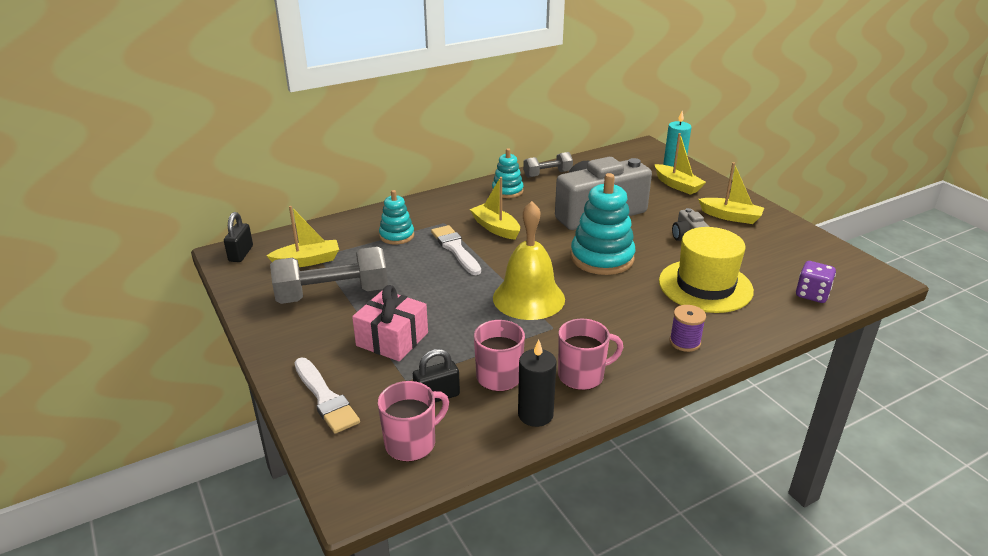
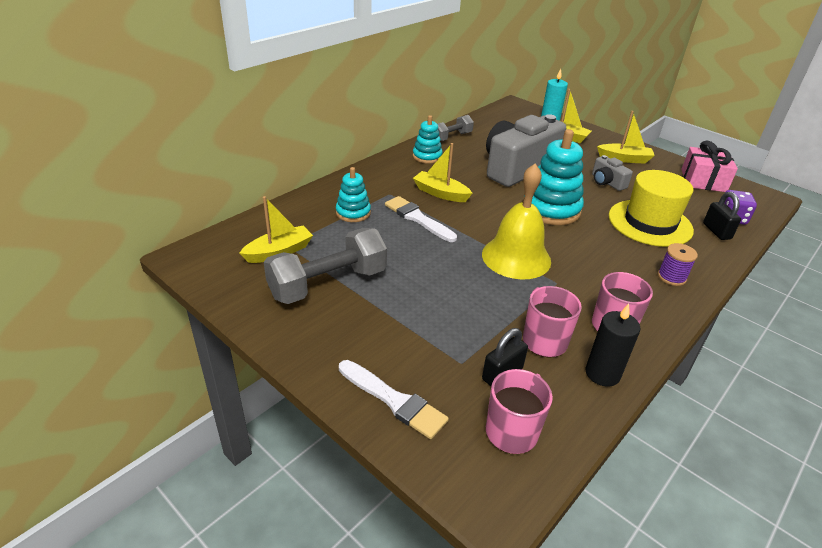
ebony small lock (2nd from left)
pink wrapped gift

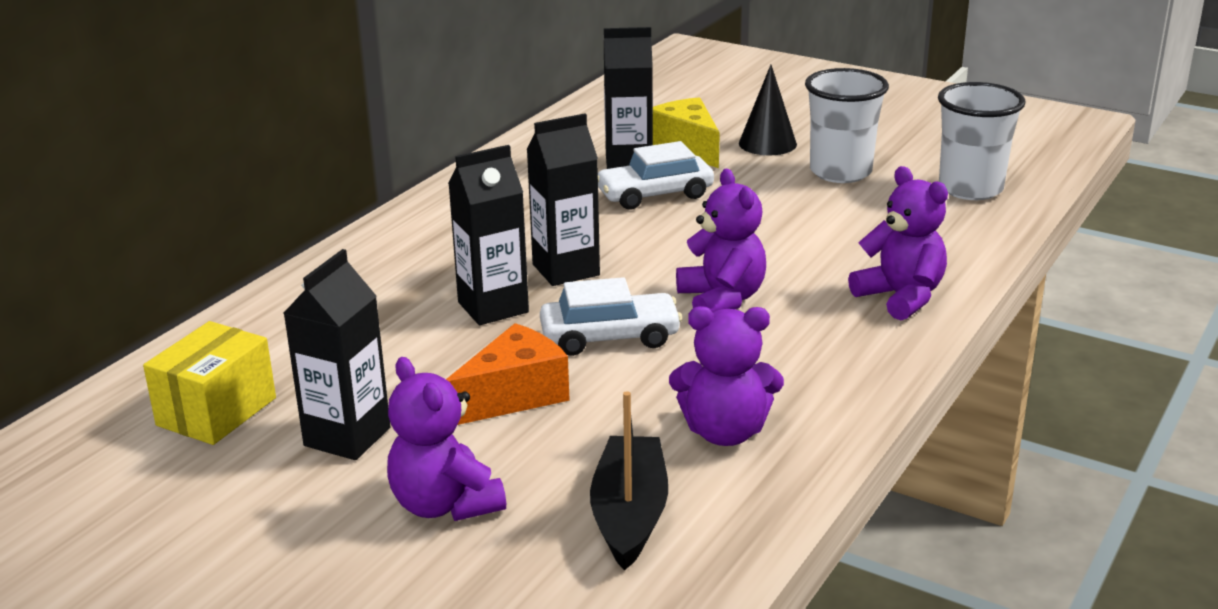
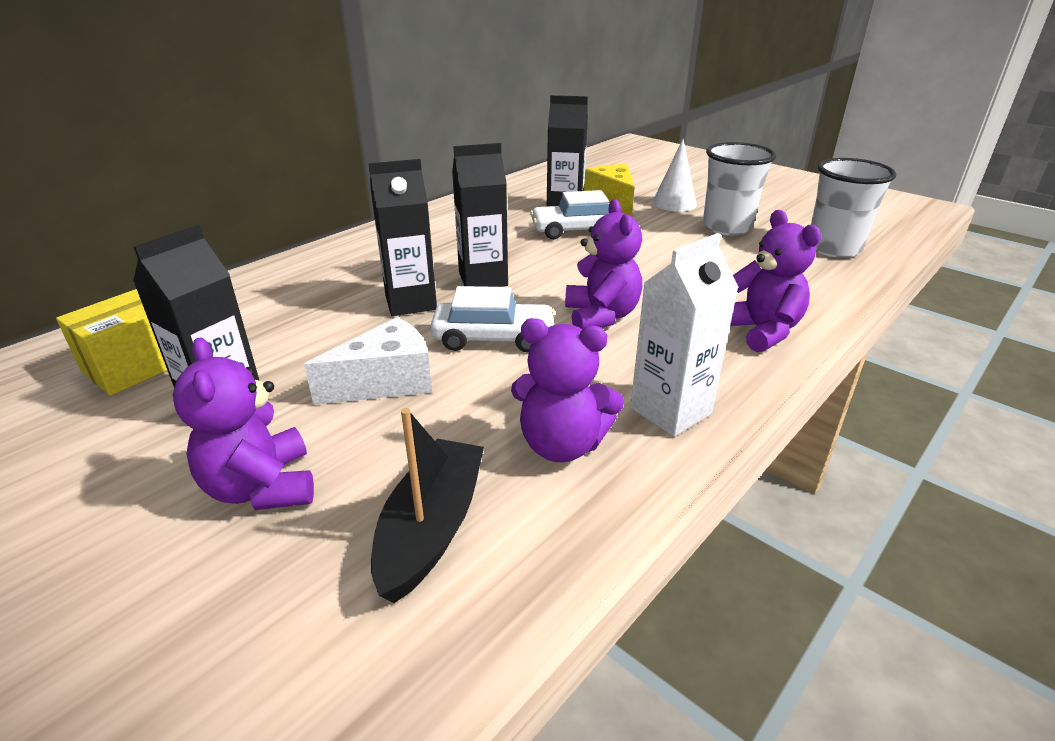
white solid cone
white cheese
white carton

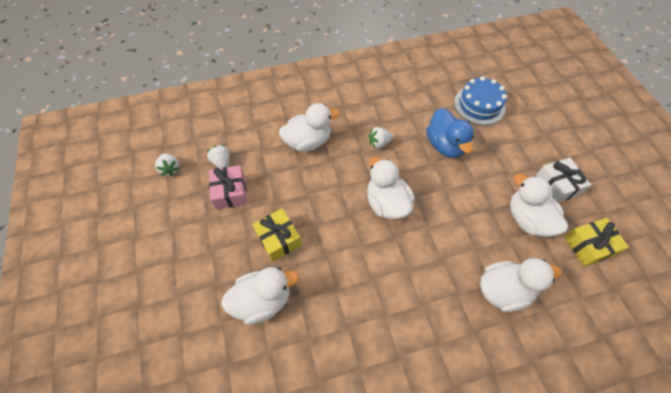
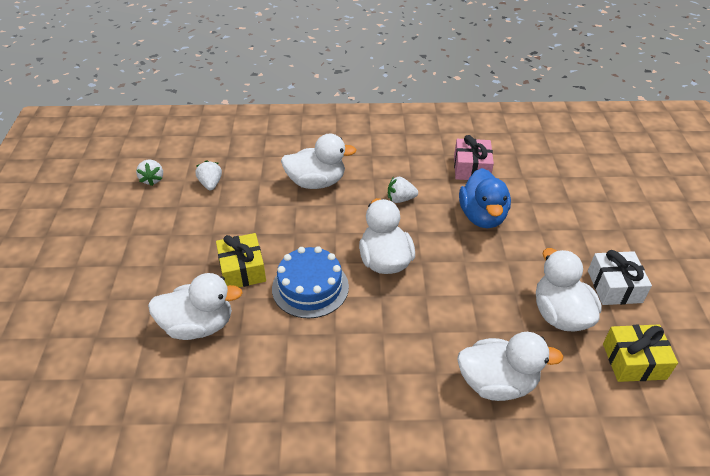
royal blue layer cake
pink wrapped gift

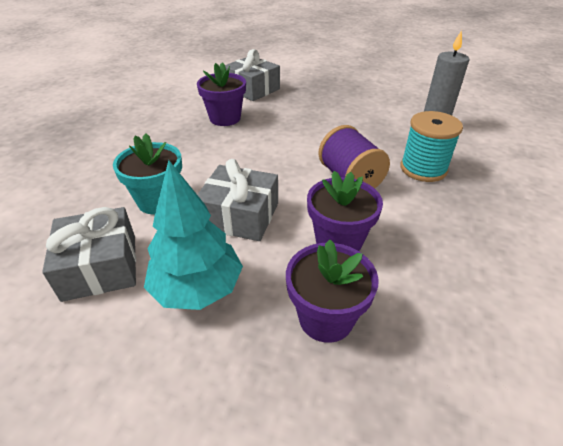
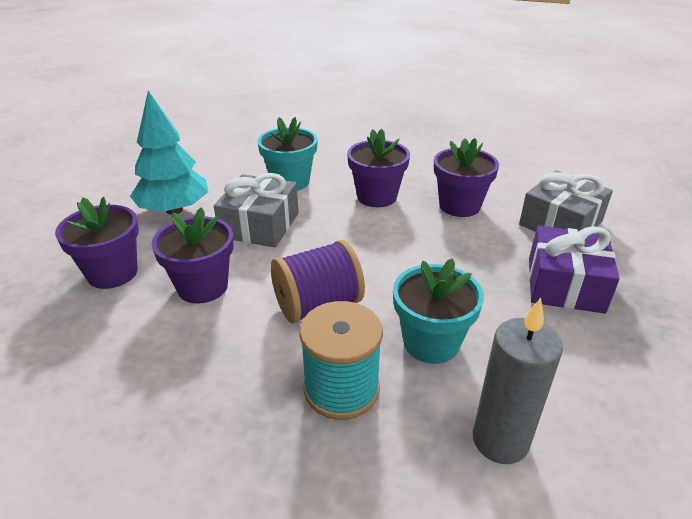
grey wrapped gift (1st from left in the first image)
purple plant pot (3rd from left)
purple wrapped gift
teal plant pot (2nd from left)

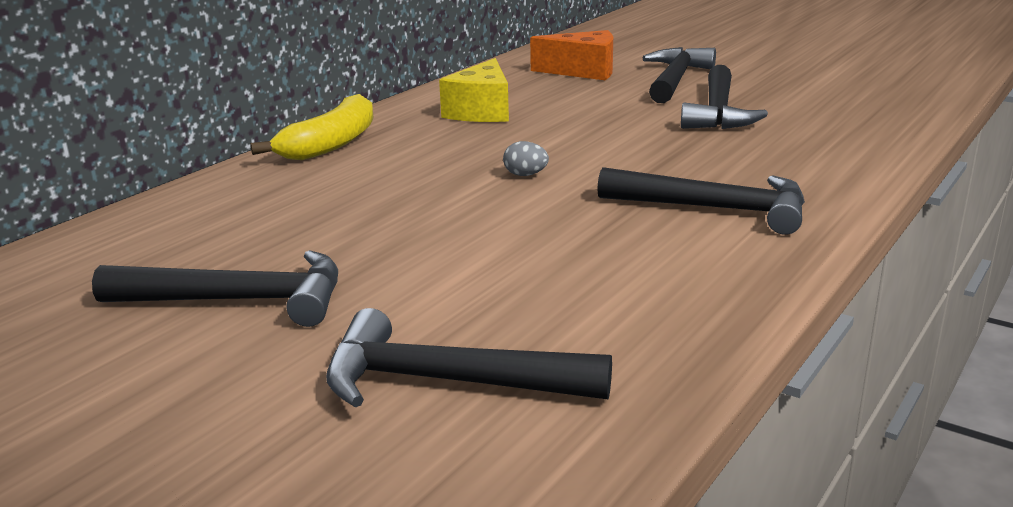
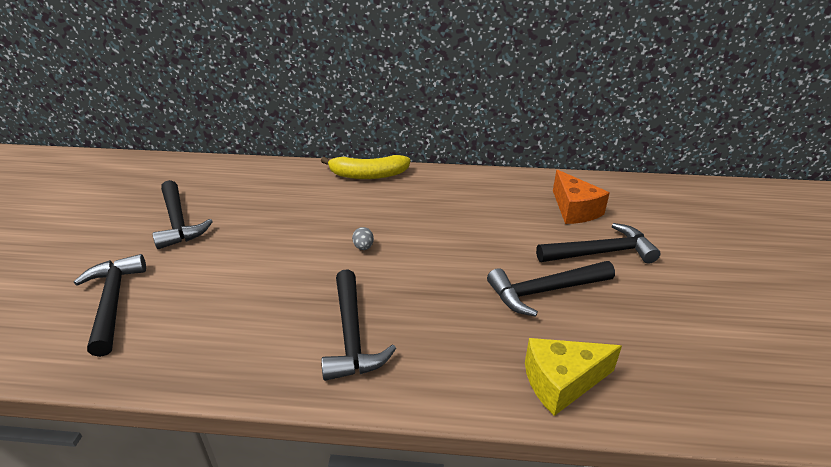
bright yellow cheese

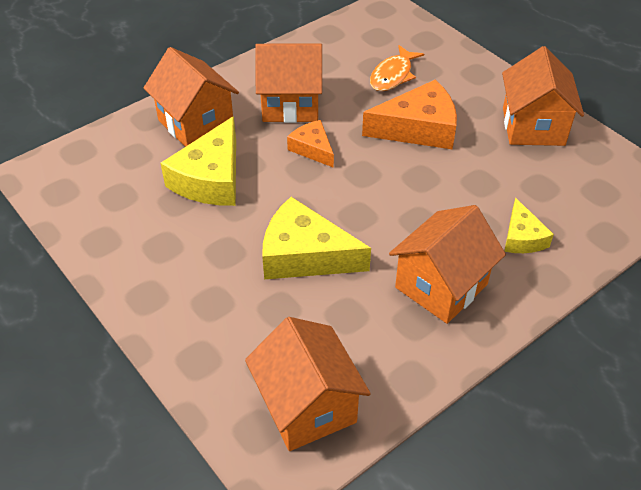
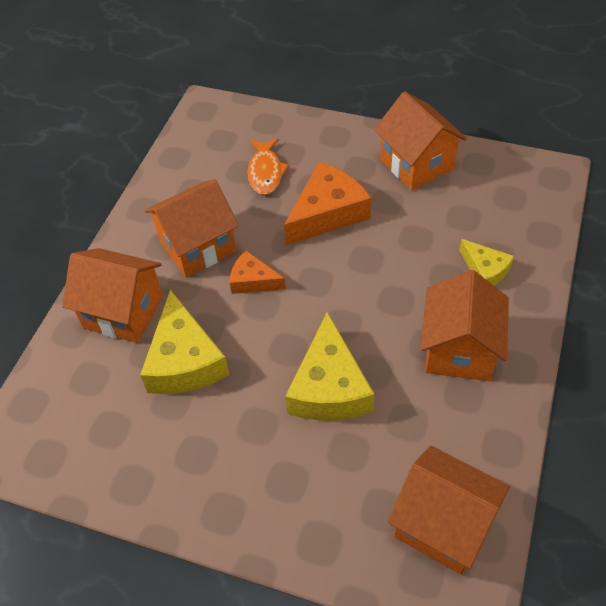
bright yellow cheese (2nd from left)

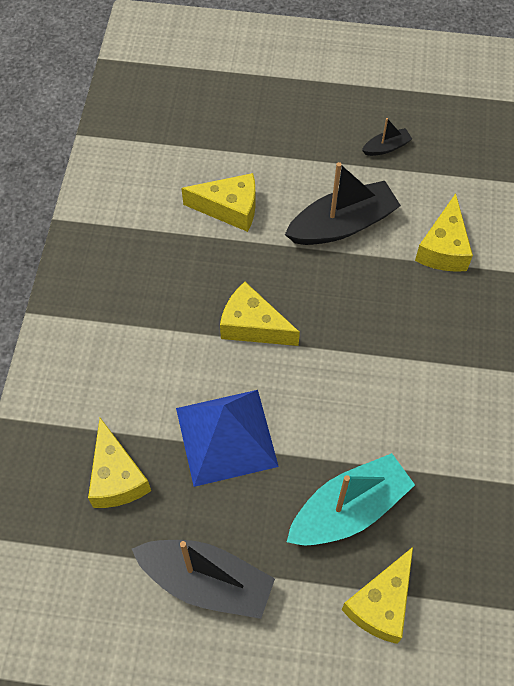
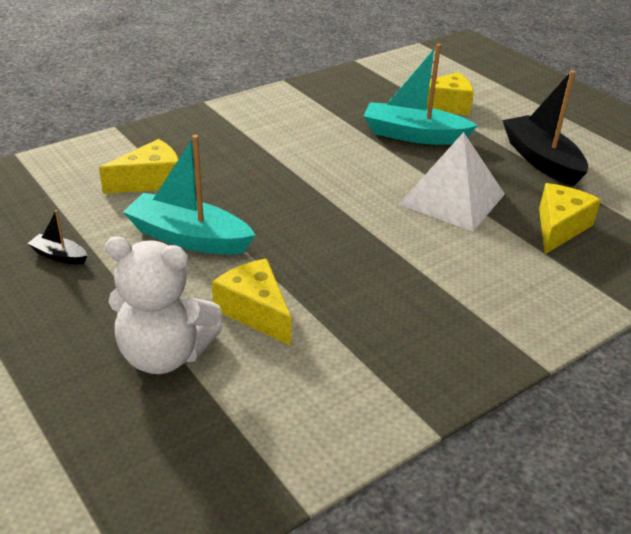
teal sailboat (1st from left)
bright yellow cheese (3rd from left in the first image)
white pyramid
white teddy

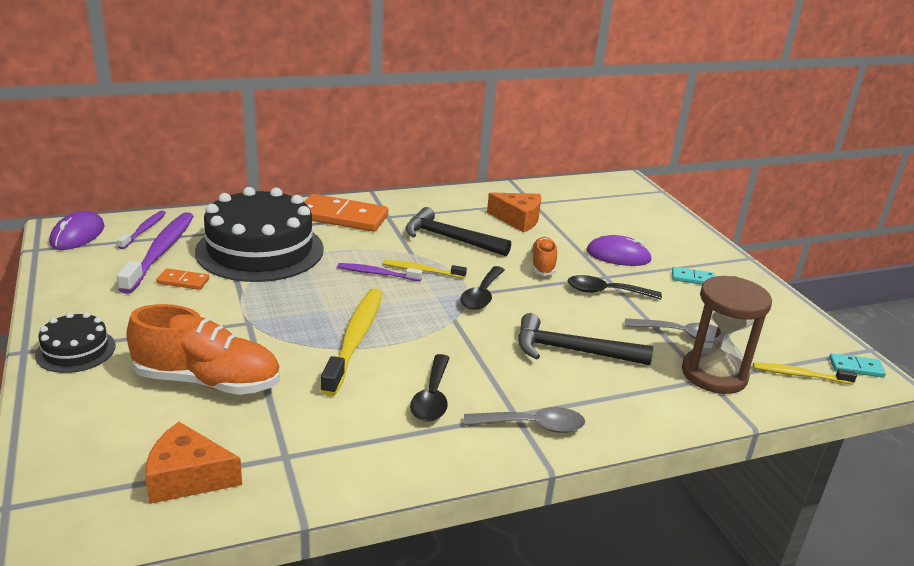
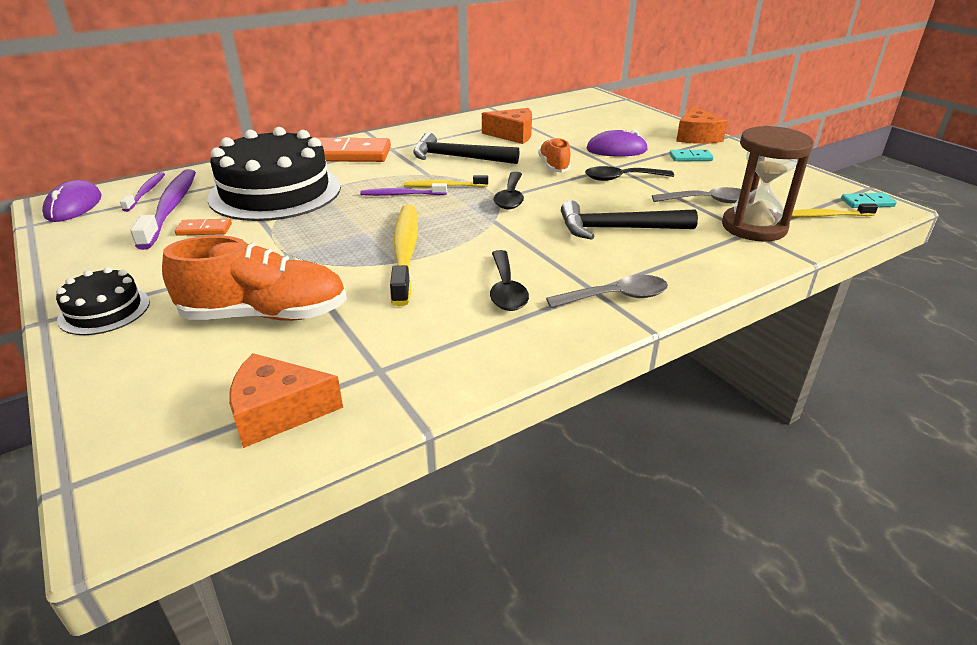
orange cheese (3rd from left)

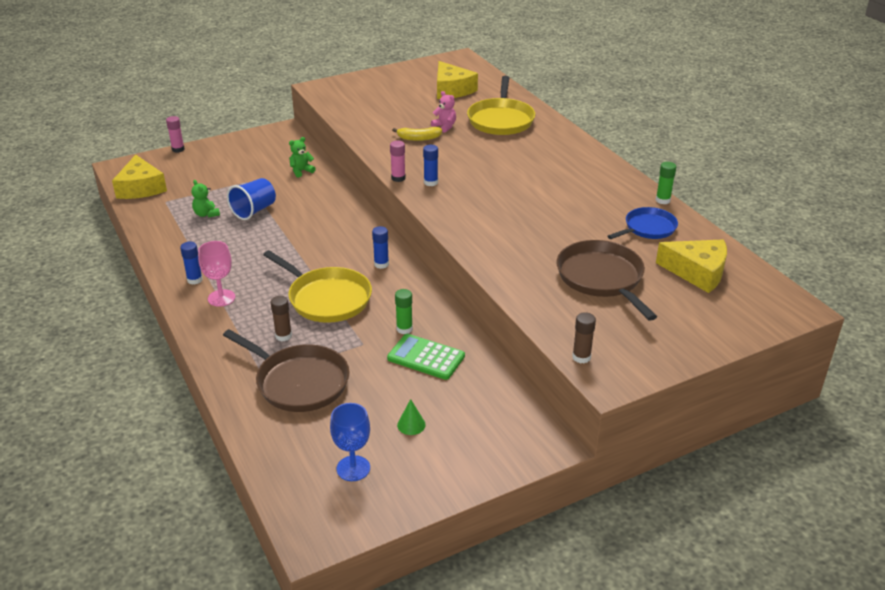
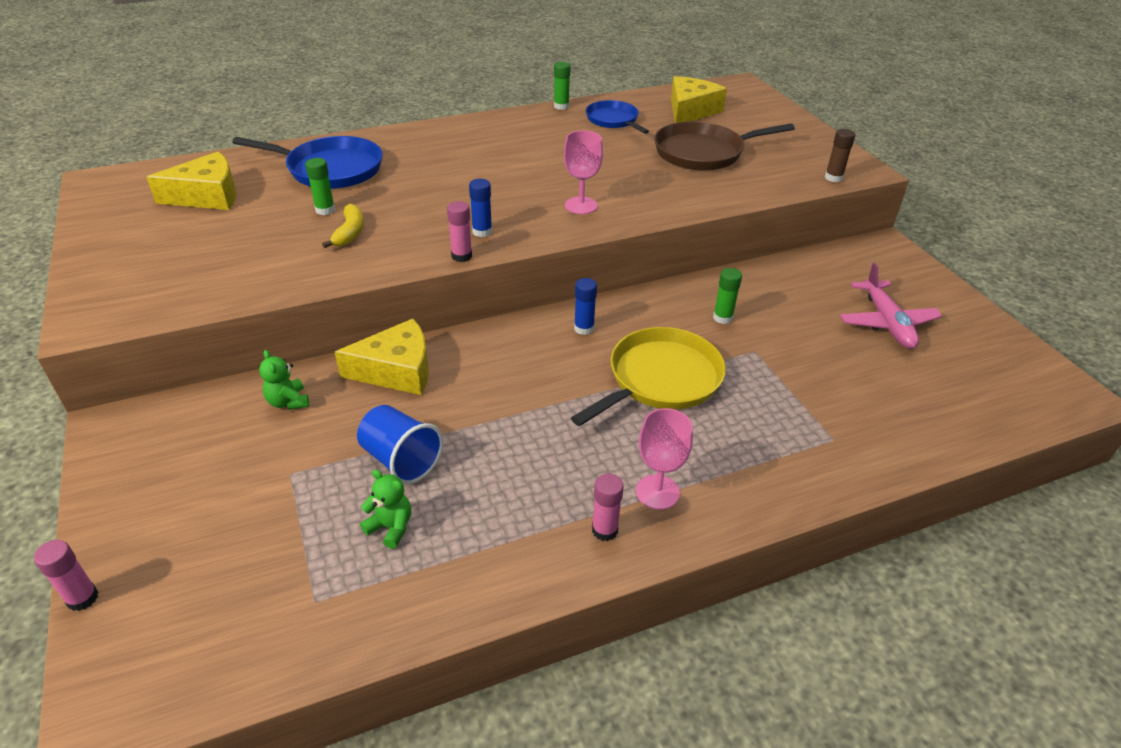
royal blue frying pan (1st from left)
leaf-green glue stick (1st from left)
bright yellow cheese (2nd from left)
leaf-green teddy (2nd from left)
pink glue stick (3rd from left)
dark brown glue stick (1st from left in the first image)
dark brown frying pan (1st from left in the first image)
leaf-green adding machine
pink plane
royal blue wine glass
pink wine glass (1st from left)

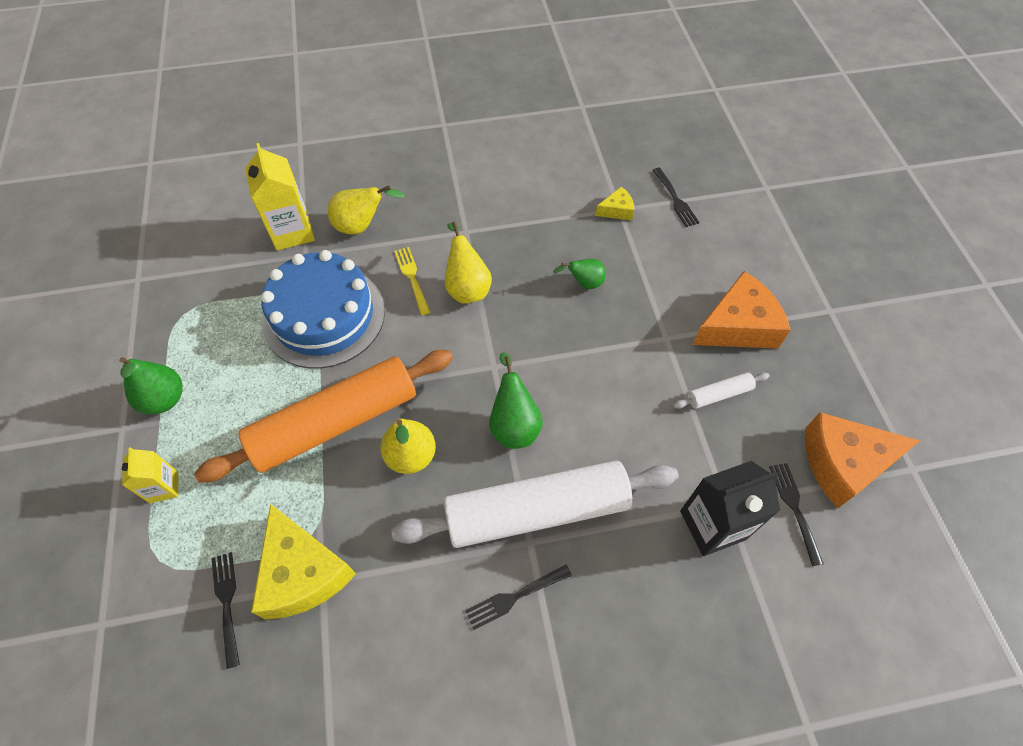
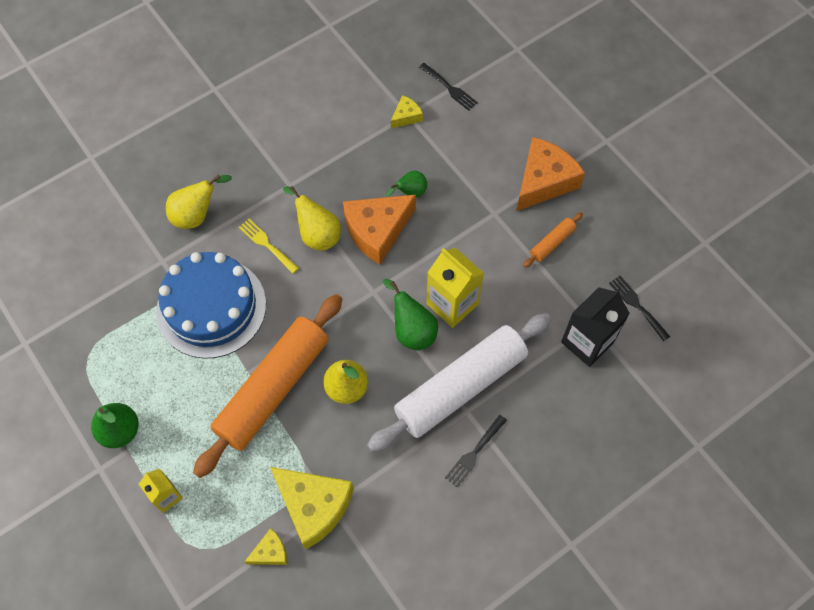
bright yellow carton (2nd from left)
orange pastry roller (2nd from left)
orange cheese (1st from left)
bright yellow cheese (1st from left)

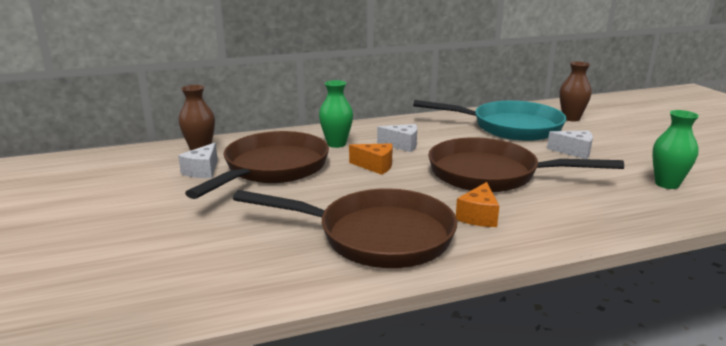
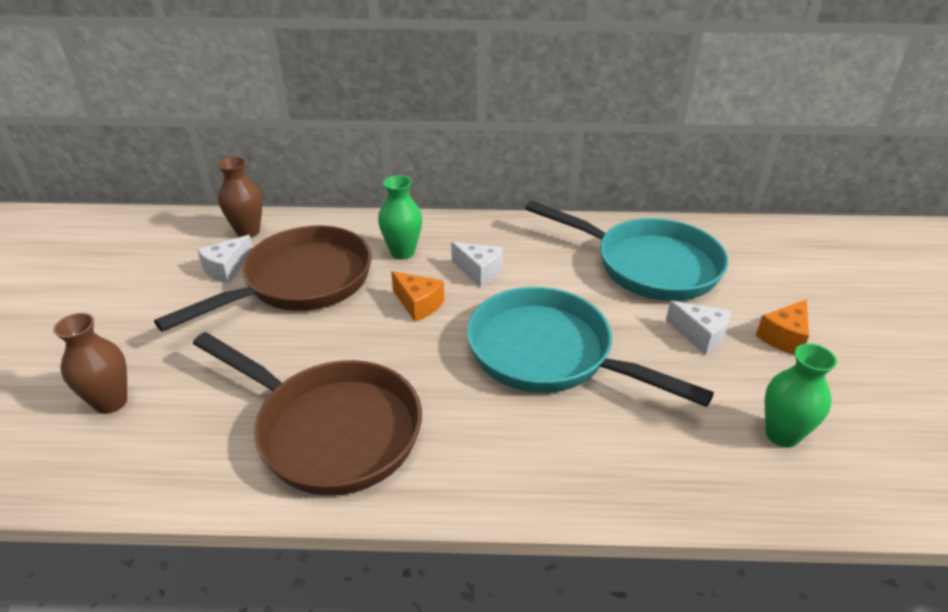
dark brown flower vase (1st from left)
teal frying pan (1st from left)
orange cheese (2nd from left)

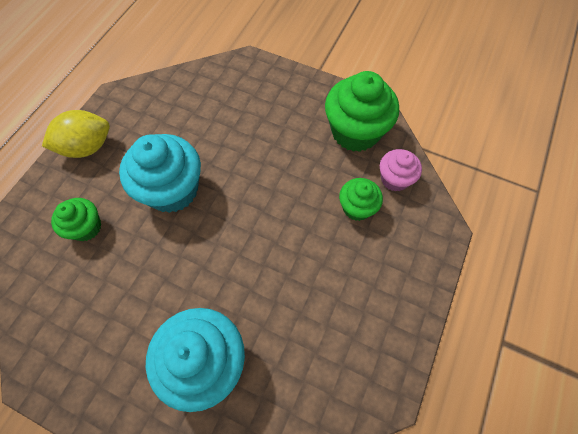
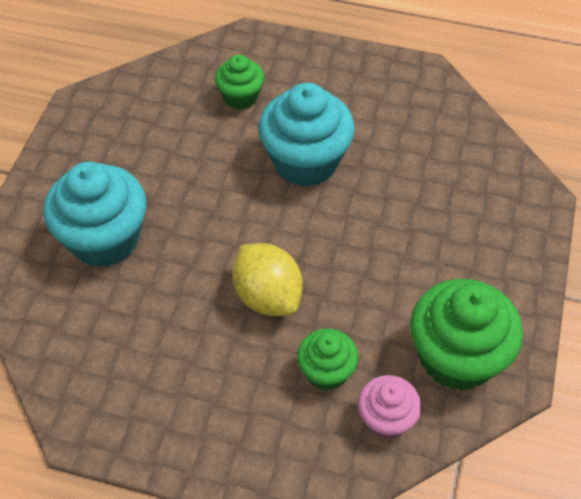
bright yellow citrus fruit

